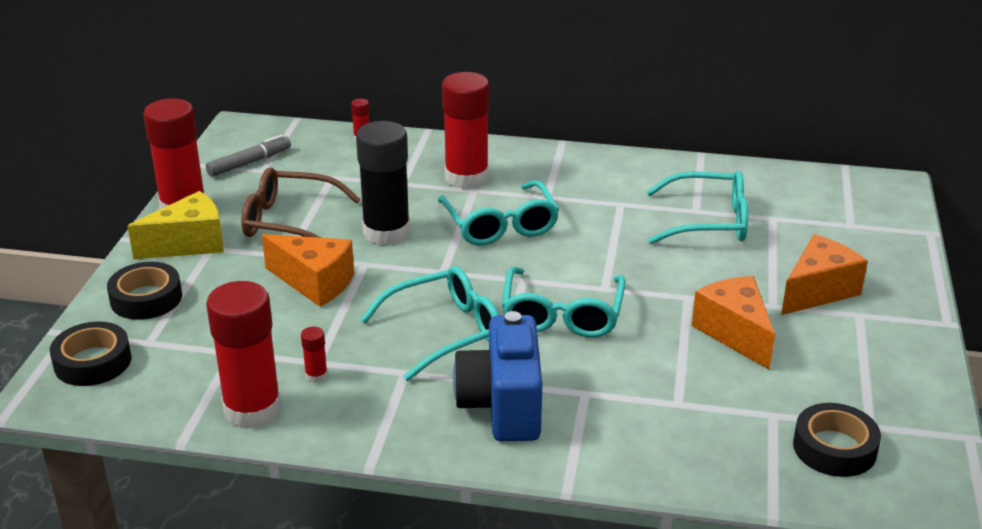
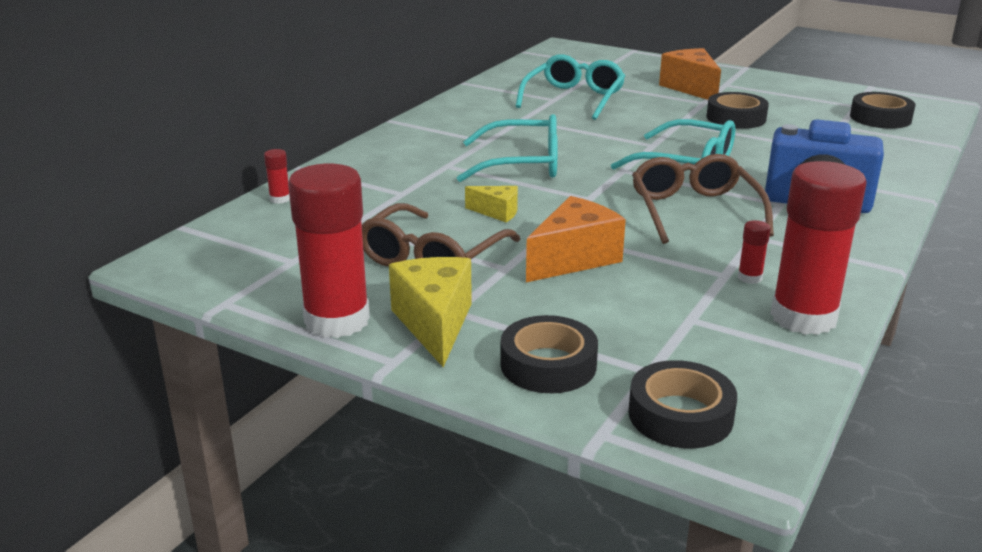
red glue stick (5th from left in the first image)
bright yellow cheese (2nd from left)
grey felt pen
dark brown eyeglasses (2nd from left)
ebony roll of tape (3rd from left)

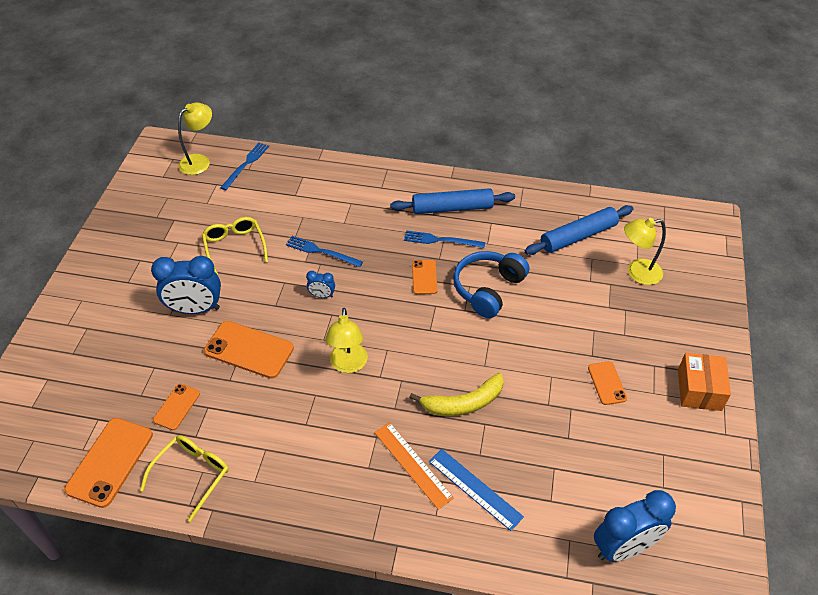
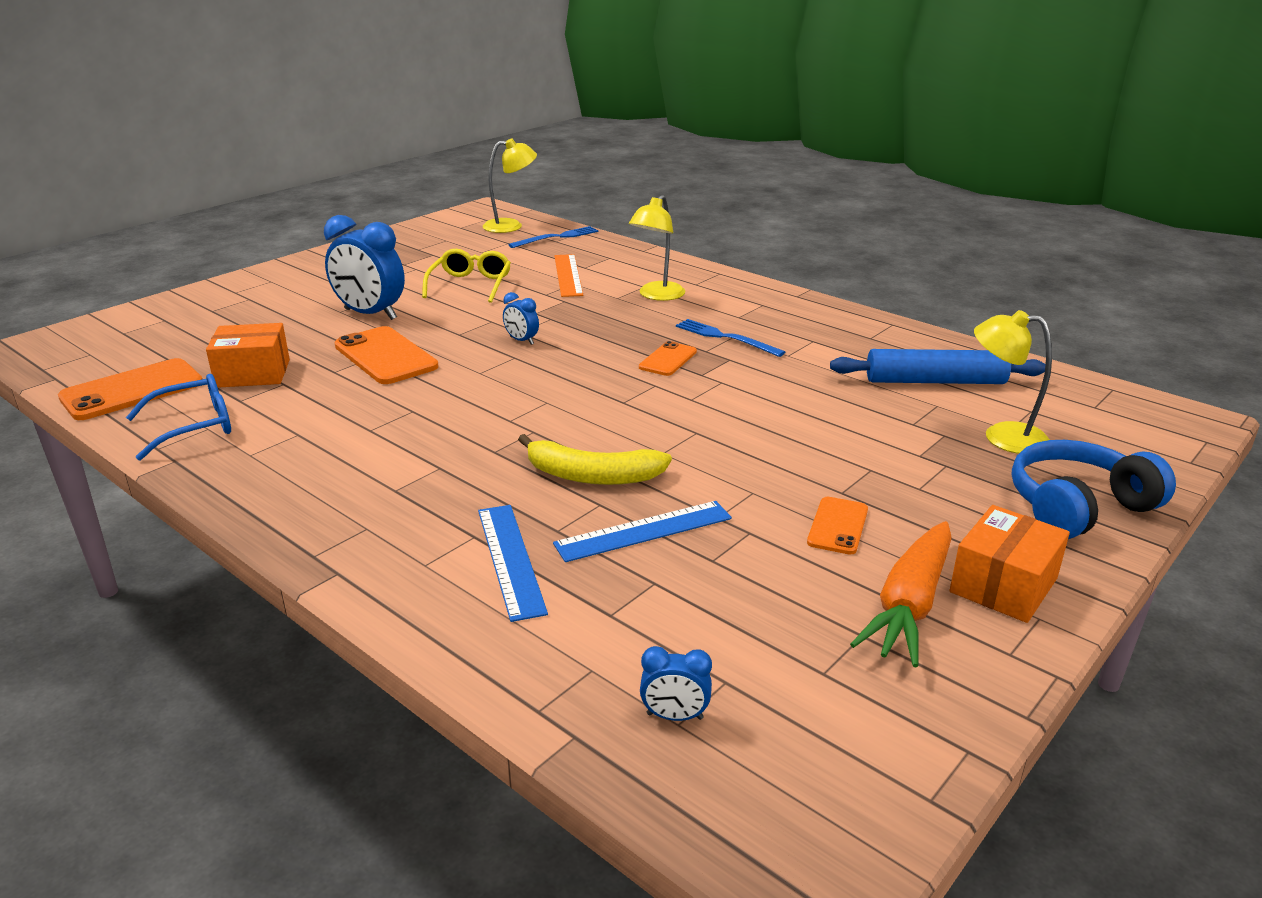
royal blue pastry roller (1st from left in the first image)
royal blue dinner fork (2nd from left in the first image)
royal blue headphones
bright yellow lamp (2nd from left)
orange parcel (1st from left)
orange measuring stick
royal blue eyeglasses
royal blue clock (3rd from left)
royal blue measuring stick (2nd from left)
orange carrot

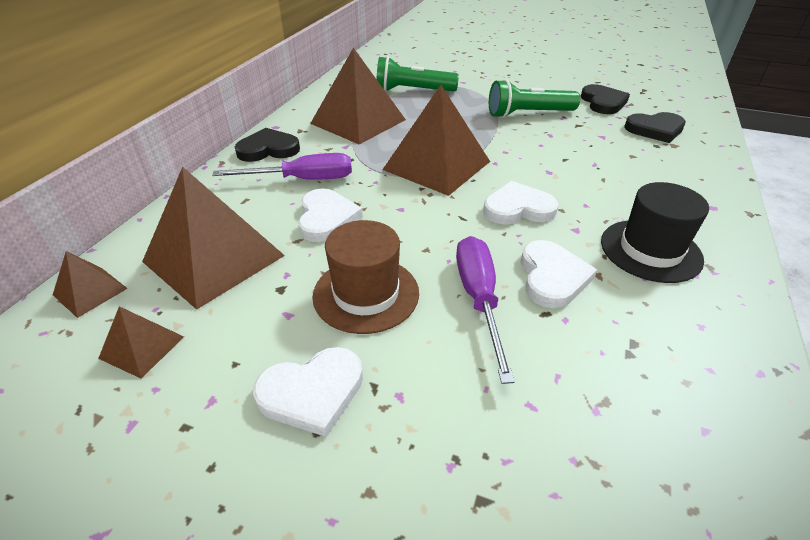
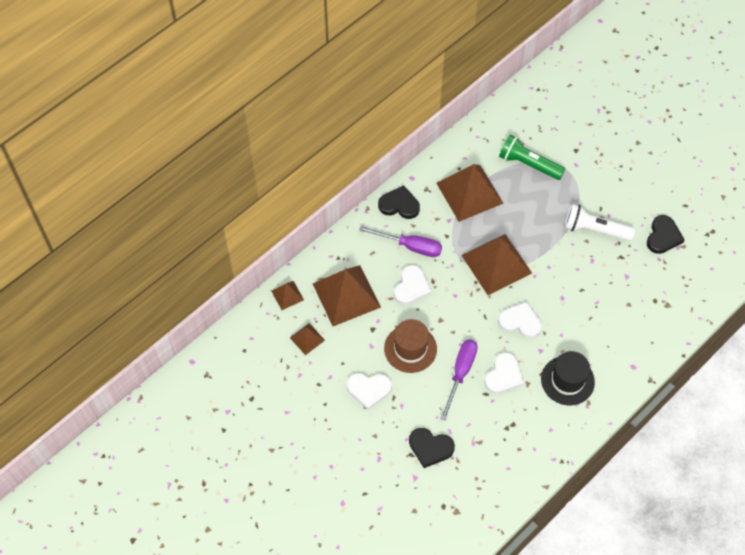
white pocket torch
ebony heart (2nd from left)

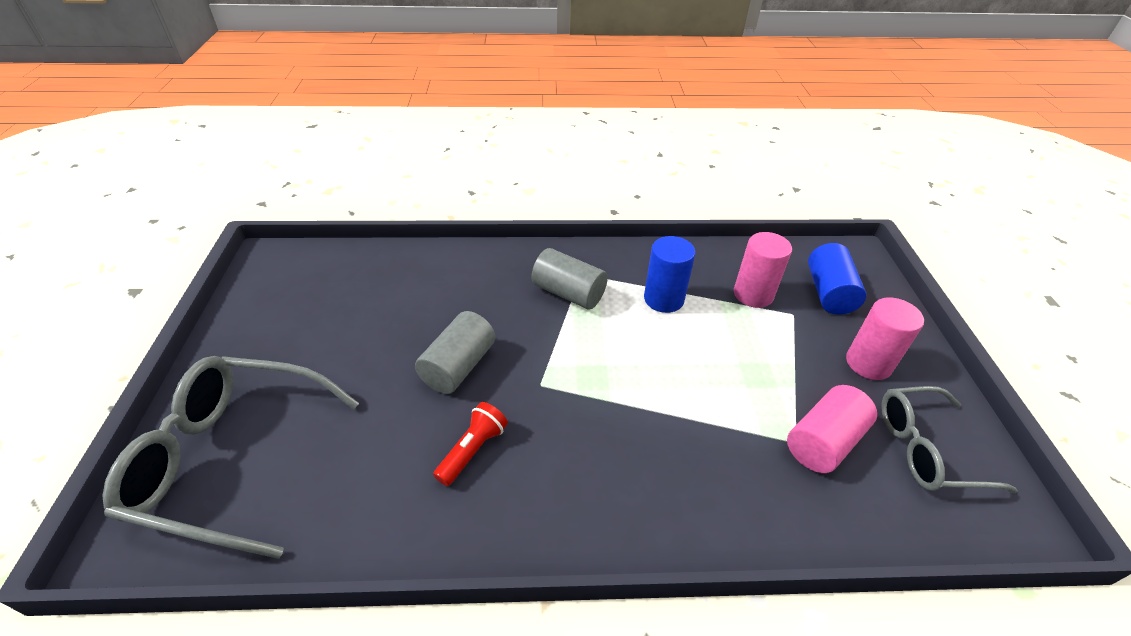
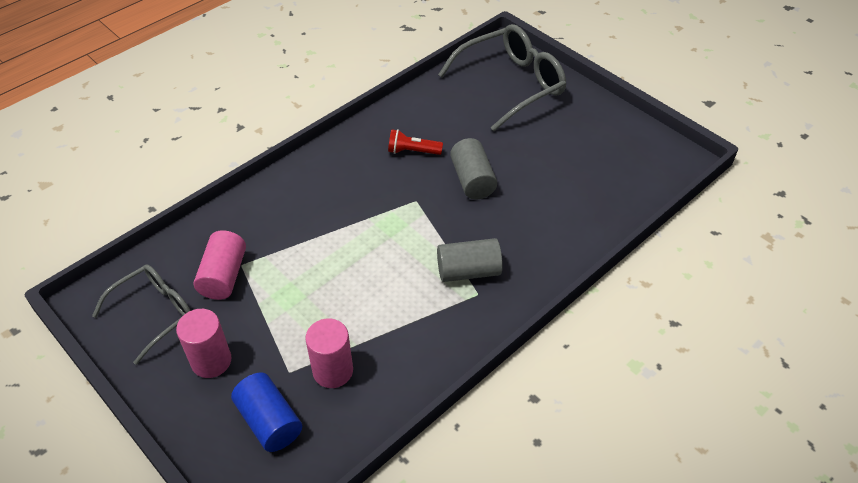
royal blue solid cylinder (1st from left in the first image)
red pocket torch

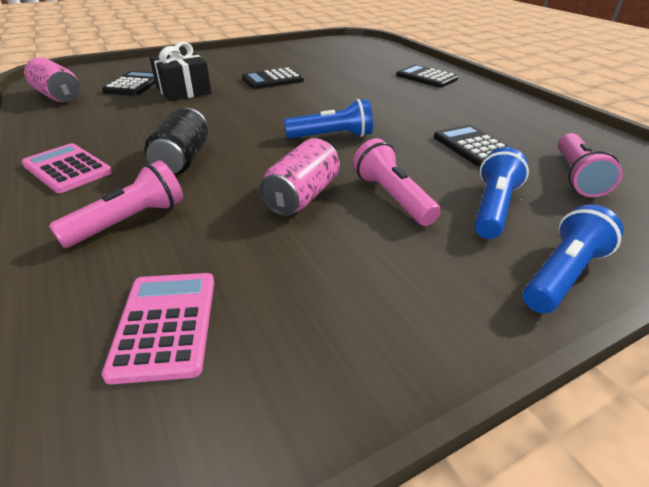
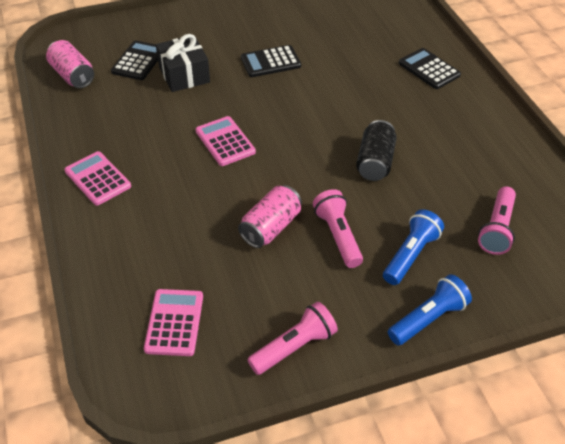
royal blue pocket torch (1st from left in the first image)
ebony tin
ebony adding machine (4th from left in the first image)
pink pocket torch (1st from left)
pink adding machine (3rd from left)

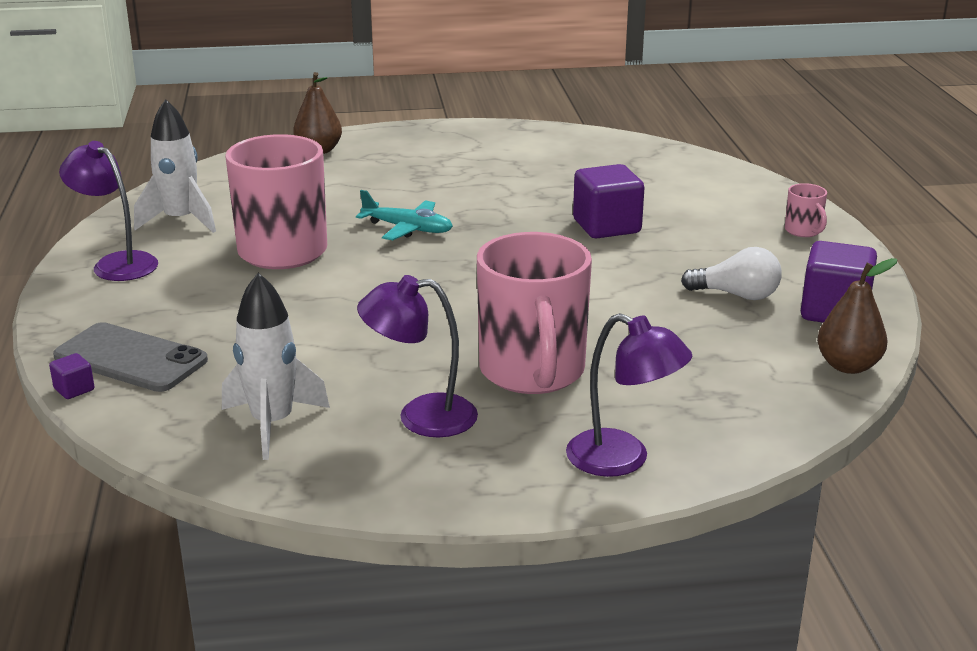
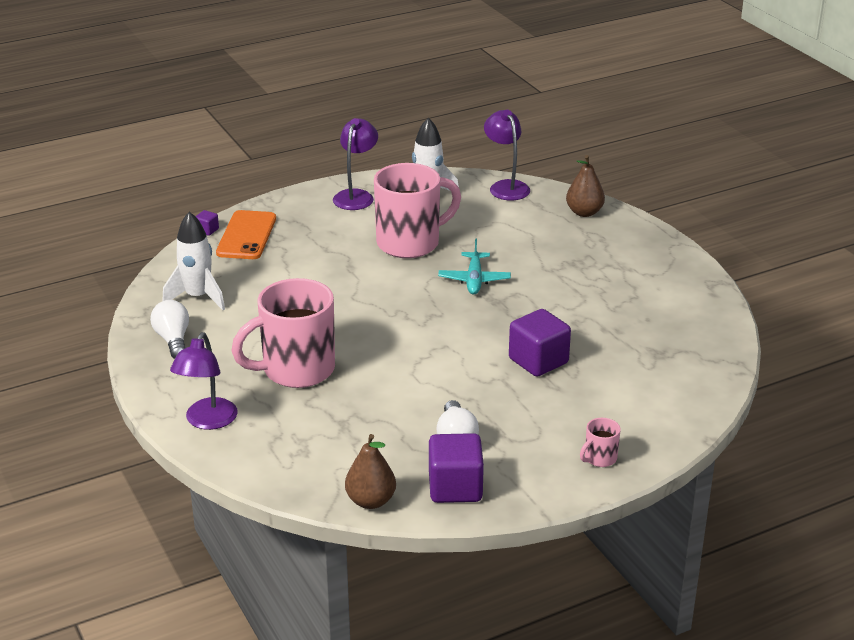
purple lamp (3rd from left)
orange mobile phone
white lightbulb (1st from left)

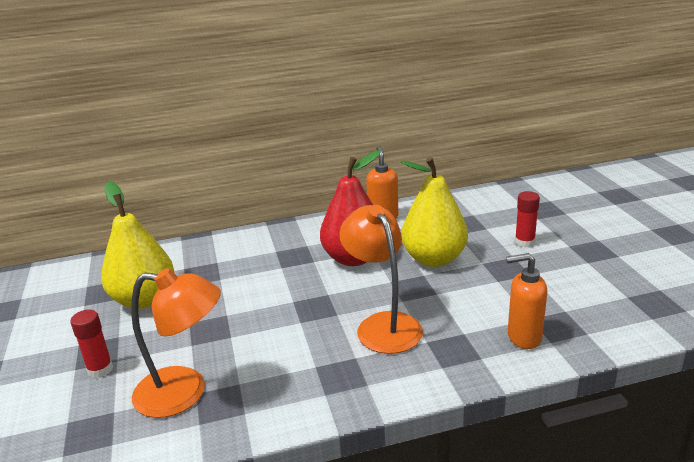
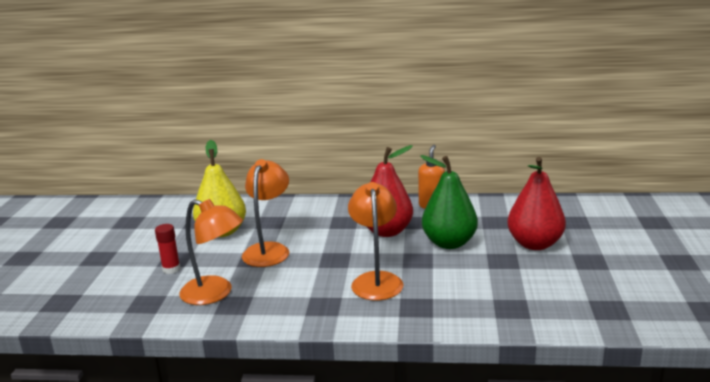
leaf-green pear fruit
red pear fruit (2nd from left)
orange soap pump (2nd from left in the first image)
orange lamp (2nd from left)

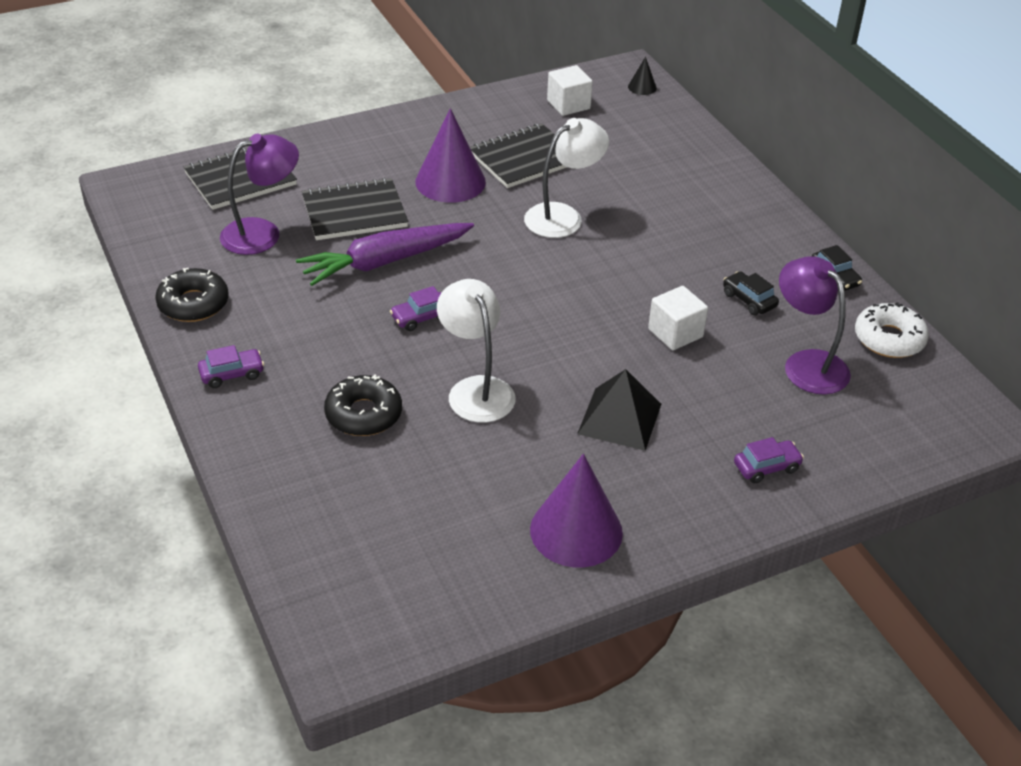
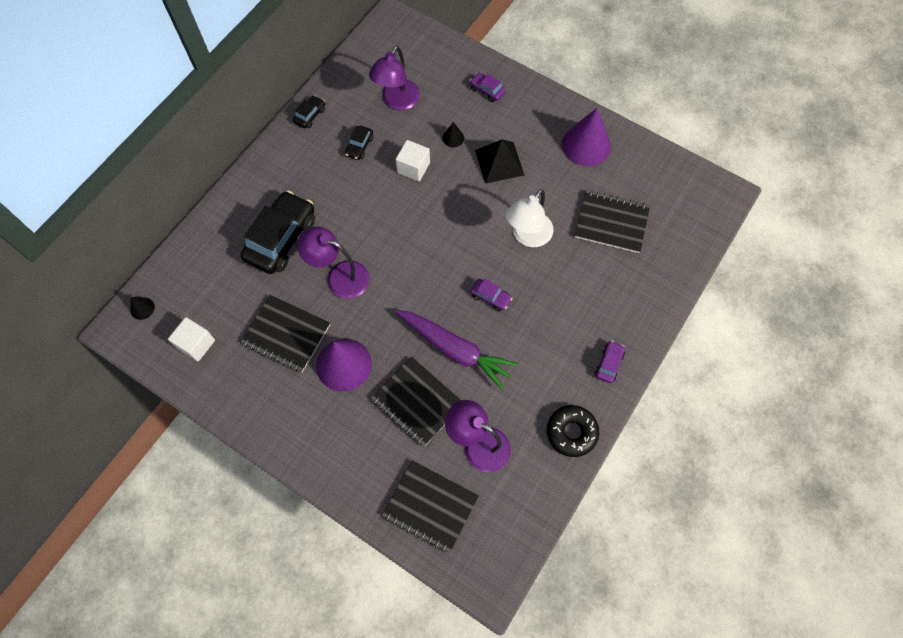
purple lamp (1st from left)
white doughnut
purple automobile (3rd from left)
ebony doughnut (2nd from left in the first image)
ebony solid cone (2nd from left)
ebony exercise book (4th from left)
ebony automobile (1st from left)

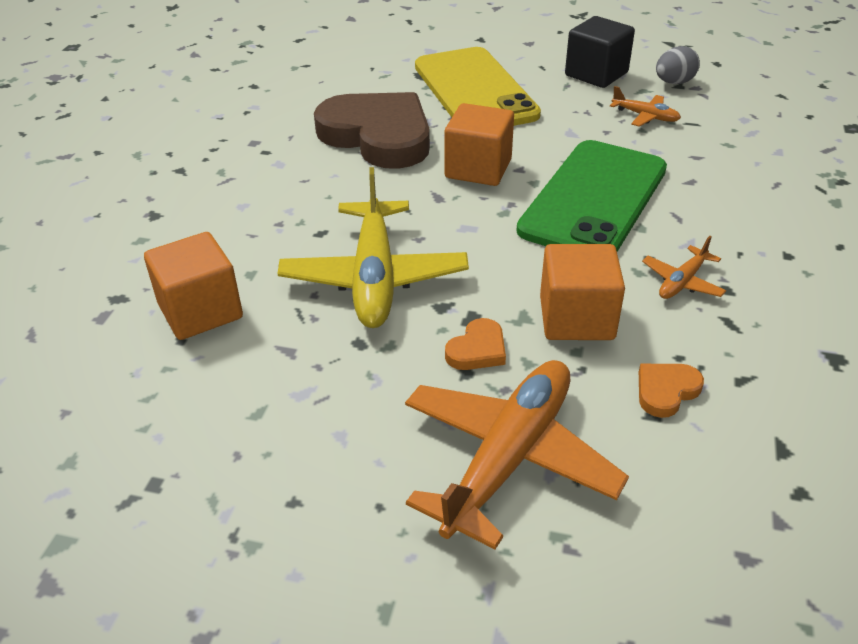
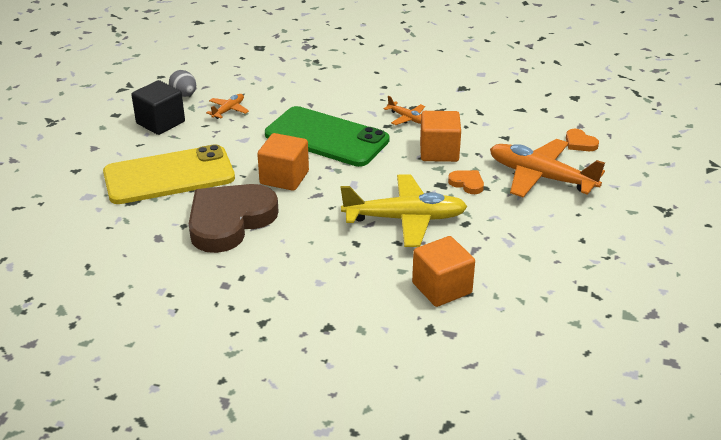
orange heart (2nd from left)

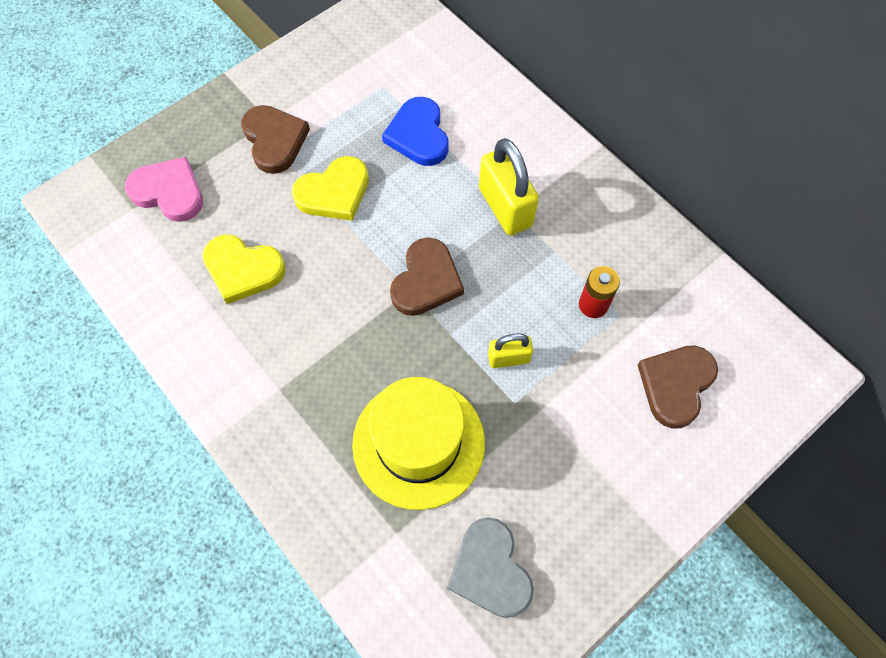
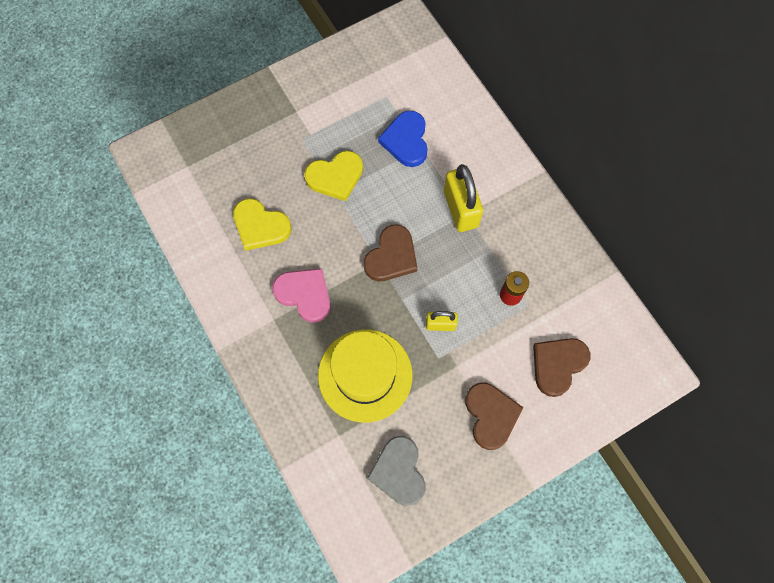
dark brown heart (2nd from left)
pink heart

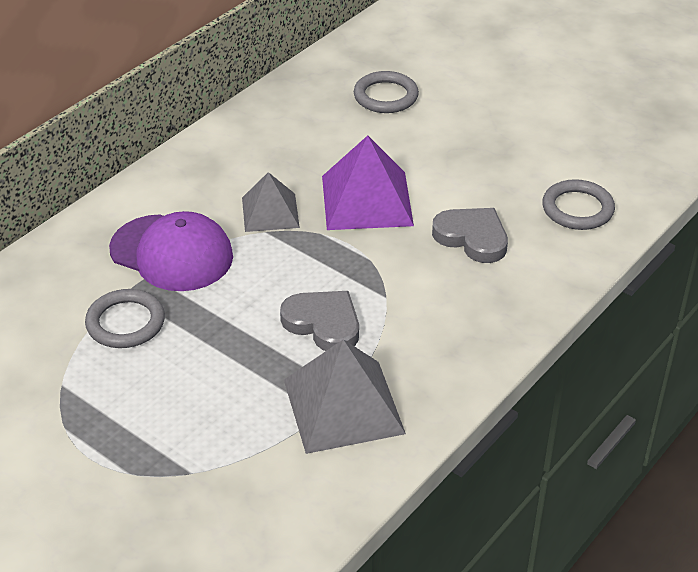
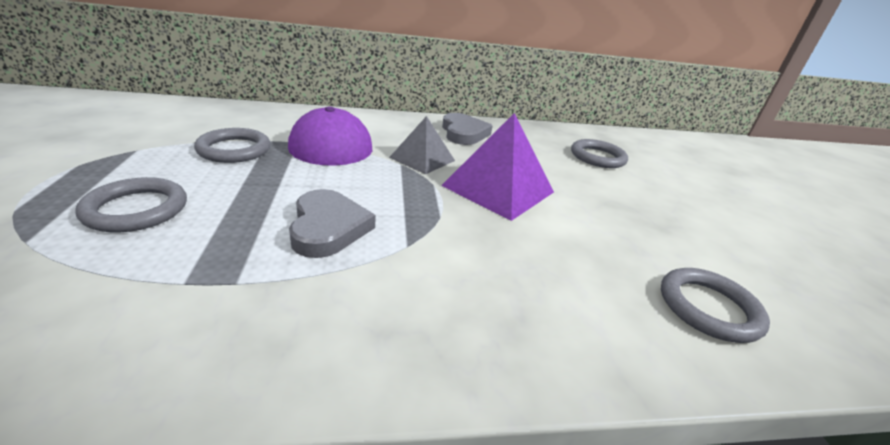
grey heart (2nd from left)
grey pyramid (2nd from left in the first image)
grey hoop (1st from left)

